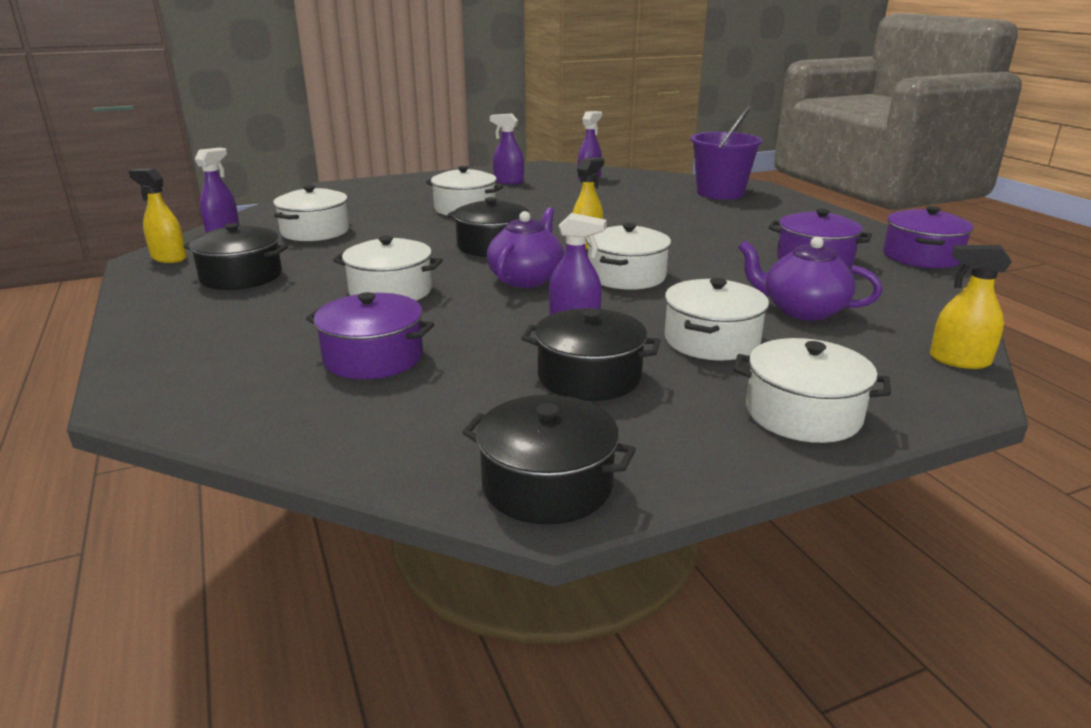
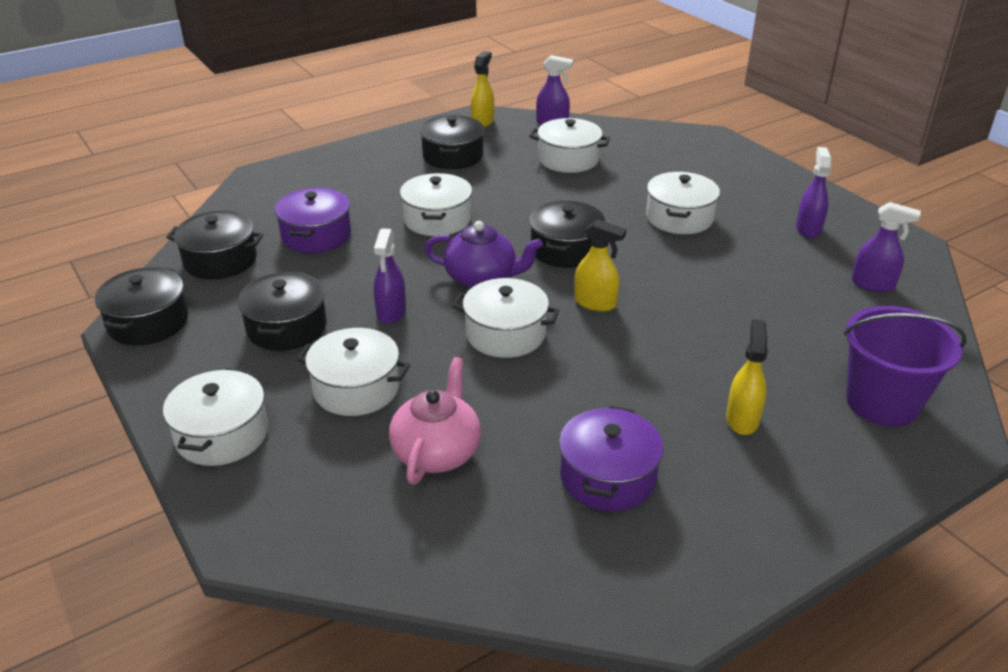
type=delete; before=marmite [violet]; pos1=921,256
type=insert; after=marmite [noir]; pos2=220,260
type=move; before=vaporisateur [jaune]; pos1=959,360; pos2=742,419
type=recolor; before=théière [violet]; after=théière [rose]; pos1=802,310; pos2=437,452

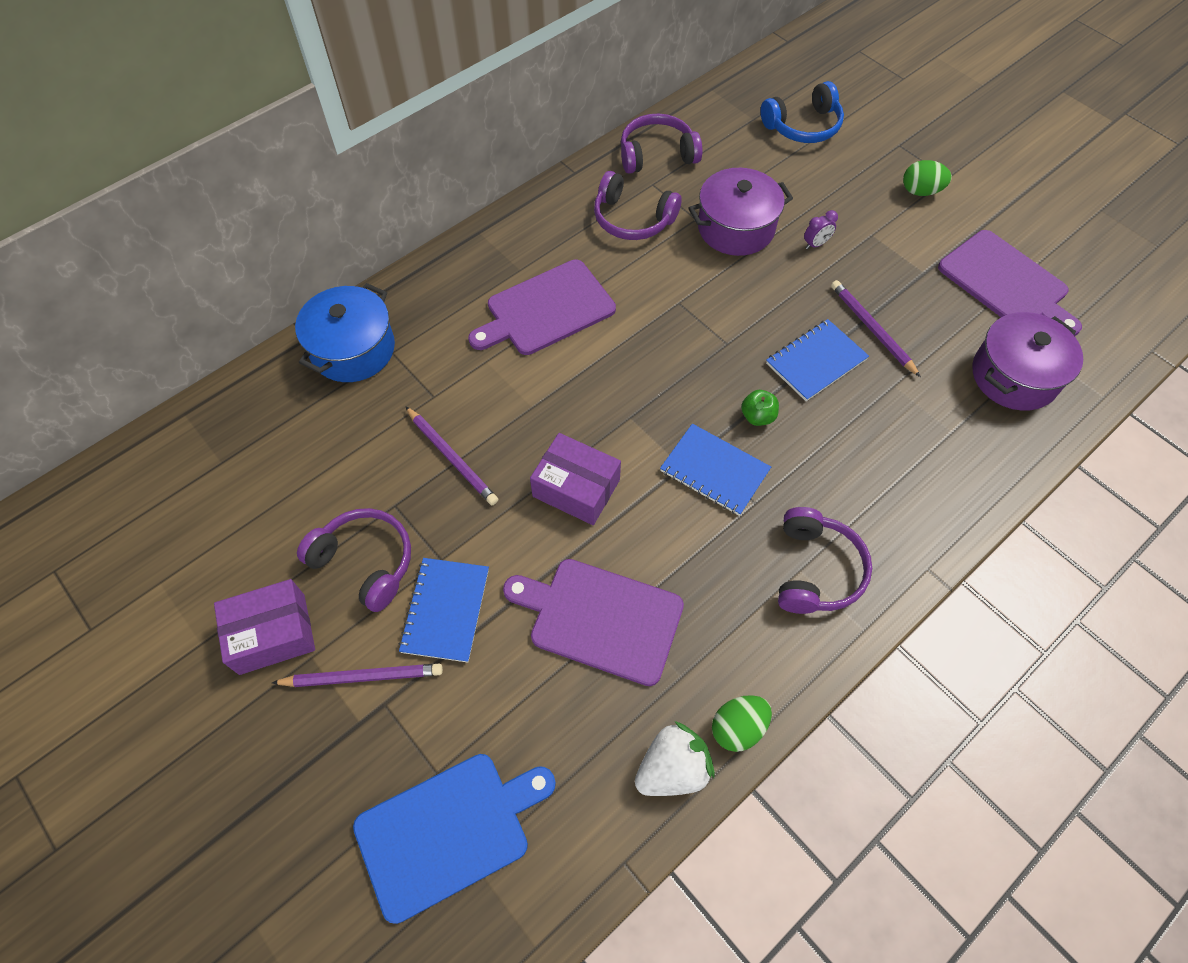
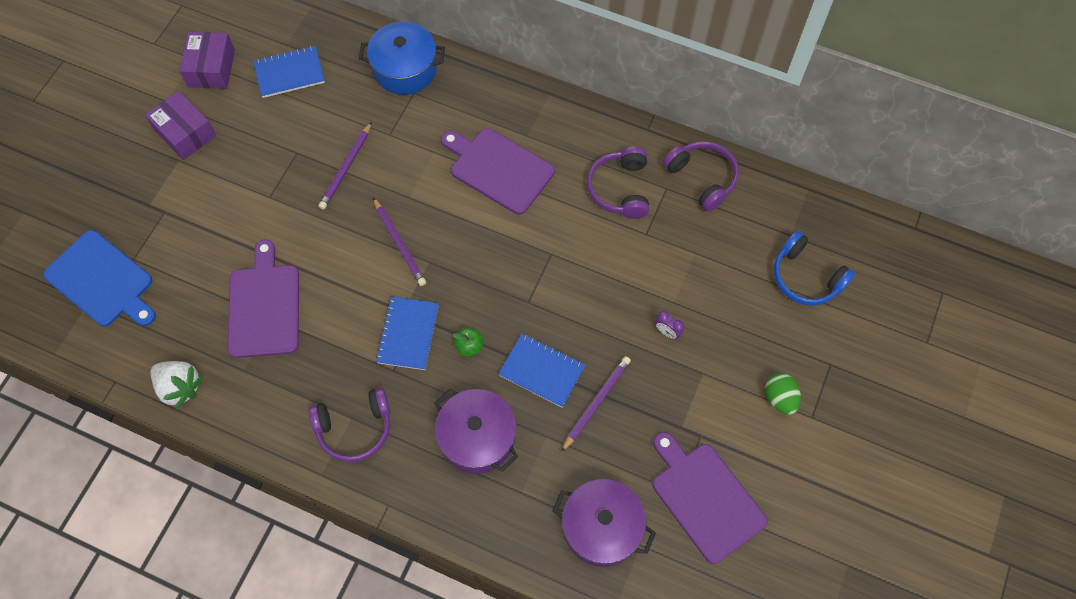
type=delete; before=casque audio [violet]; pos1=365,562
type=delete; before=œuf [vert]; pos1=738,728
type=move; before=crayon [violet]; pos1=362,676; pos2=399,243
type=move; before=carnet [bleu]; pos1=445,610; pos2=289,73
type=move; before=boîte [violet]; pos1=576,488; pos2=211,68
type=move; before=marmite [violet]; pos1=736,228; pos2=477,438
type=rotate; before=planche à découper [violet]; pos1=1006,283; pos2=705,498; turn=120

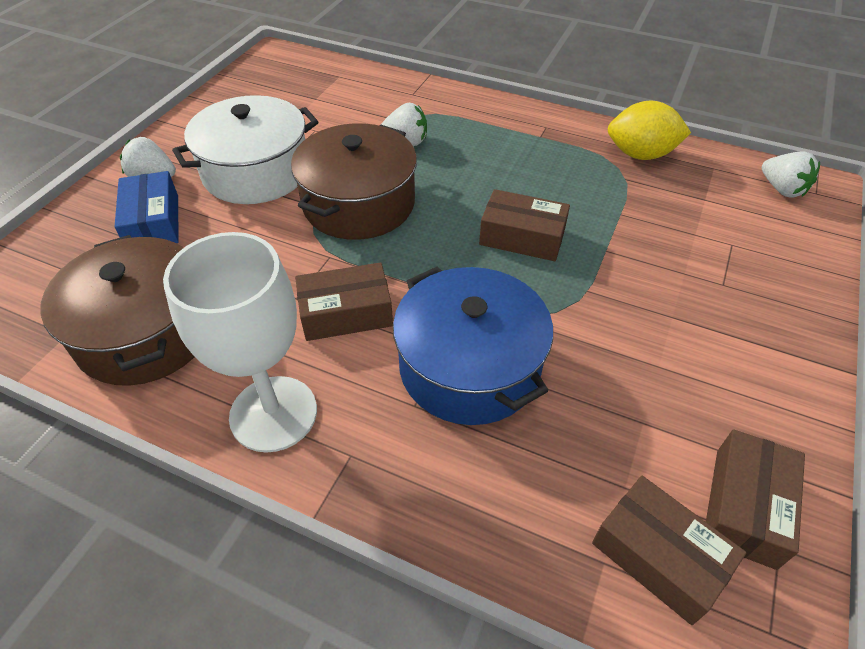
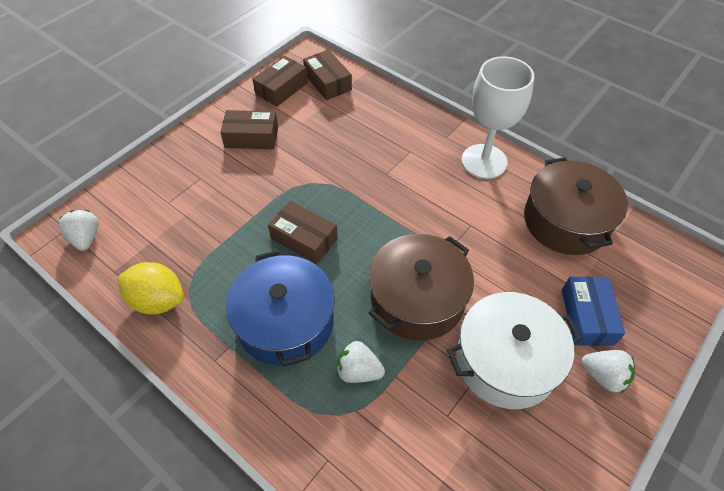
type=move; before=boîte [marron]; pos1=346,313; pos2=251,137
type=move; before=marmite [bleu]; pos1=469,366; pos2=285,322

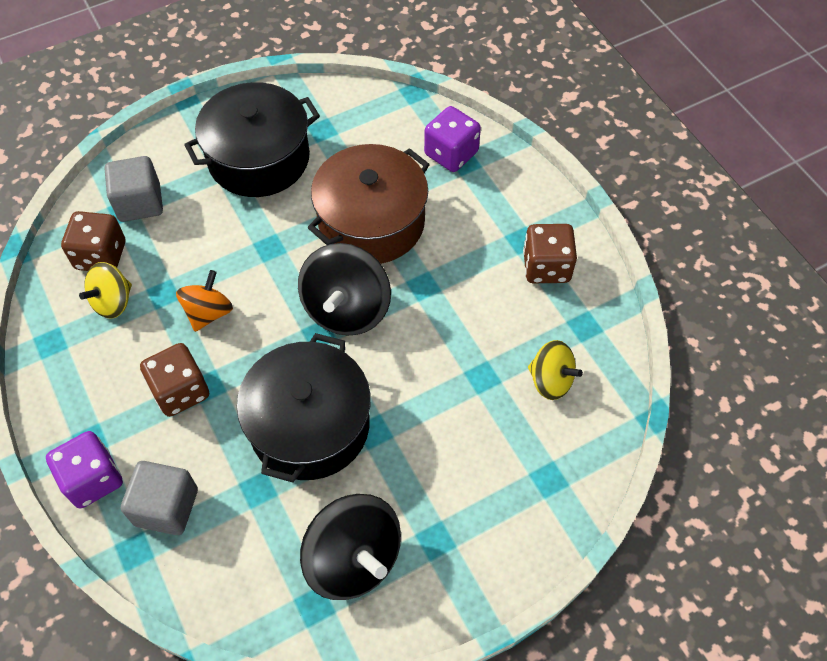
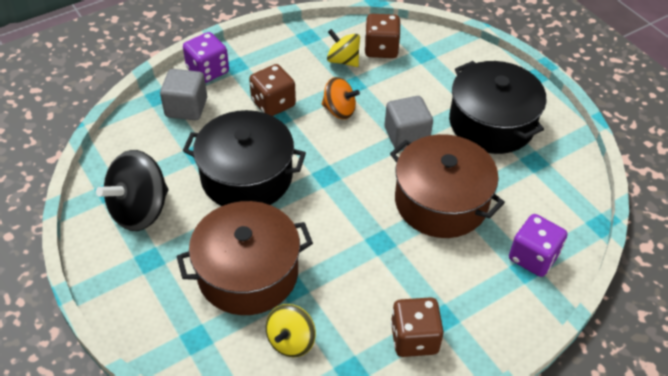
type=delete; before=toupie [noir]; pos1=346,309
type=insert; after=marmite [marron]; pos2=248,273
type=move; before=cube [gris]; pos1=140,203; pos2=406,136

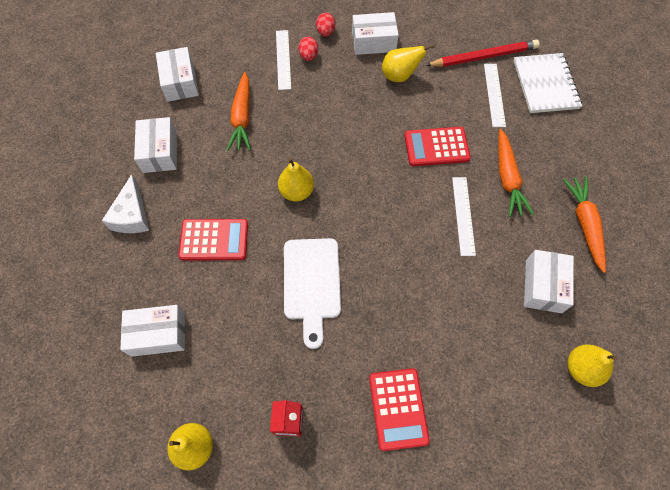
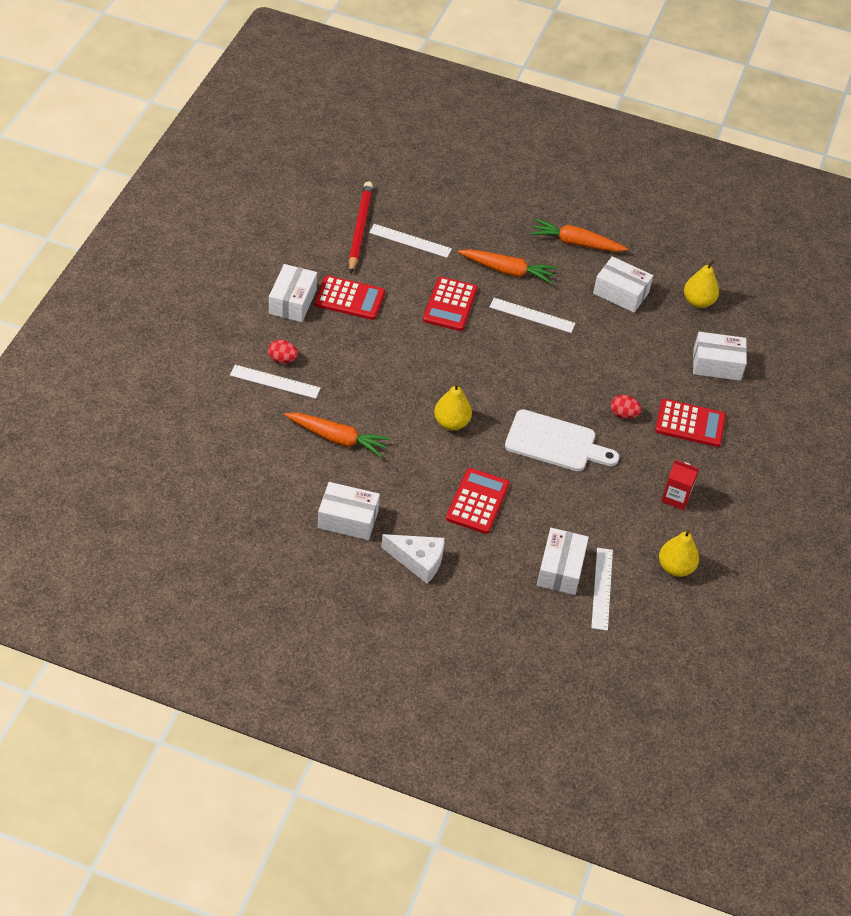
type=delete; before=carnet [blanc]; pos1=545,84
type=insert; after=règle [blanc]; pos2=602,588
type=move; before=boîte [blanc]; pos1=180,82; pos2=716,364
type=move; before=œuf [rouge]; pos1=325,32; pos2=623,414
type=replace; before=poire [jaune]; after=calculatrice [rouge]; pos1=399,76; pos2=349,298

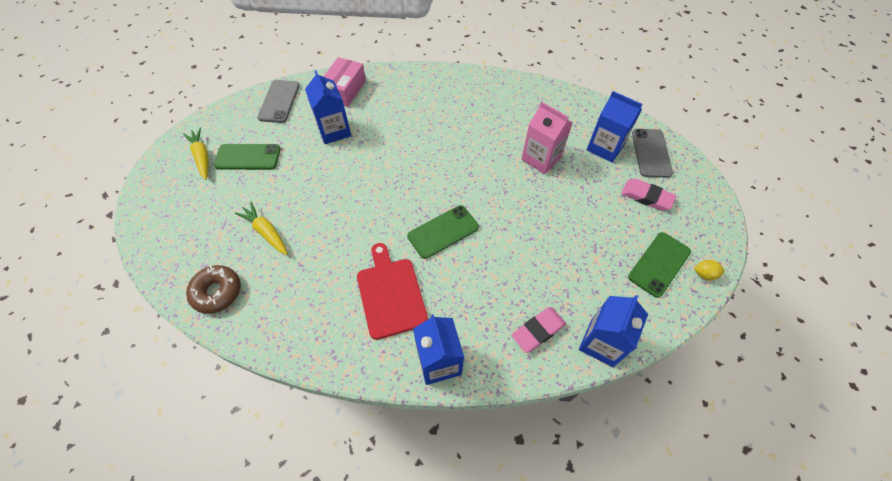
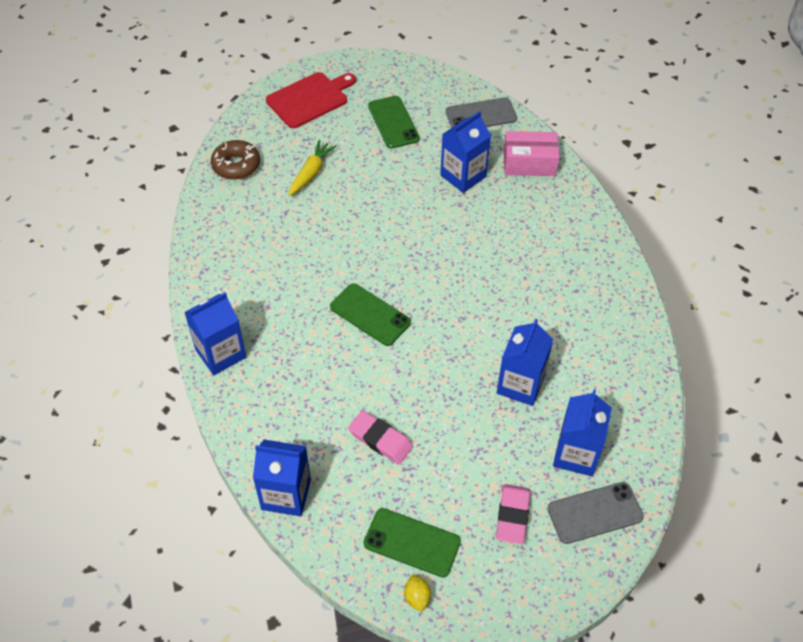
type=delete; before=carotte [jaune]; pos1=202,157
type=move; before=planche à découper [rouge]; pos1=390,294; pos2=310,99
type=move; before=gomme [rose]; pos1=538,331; pos2=380,440
type=recolor; before=brique de lait [rose]; after=brique de lait [bleu]; pos1=541,158; pos2=520,384

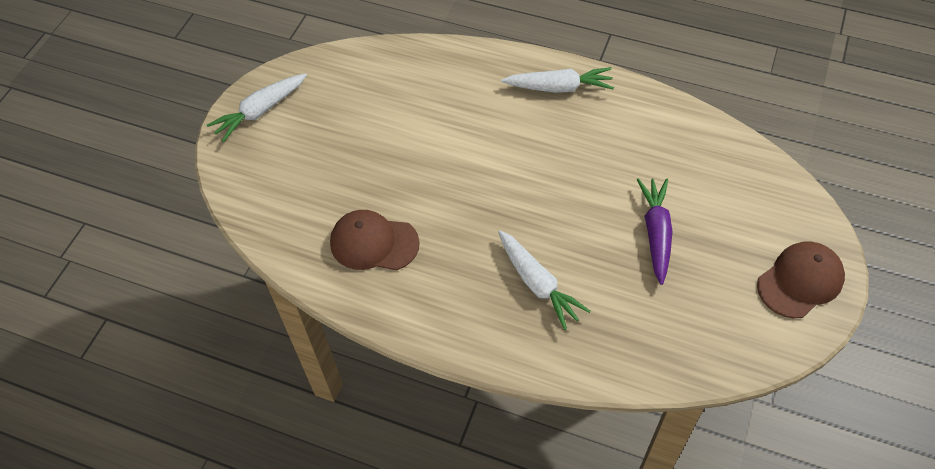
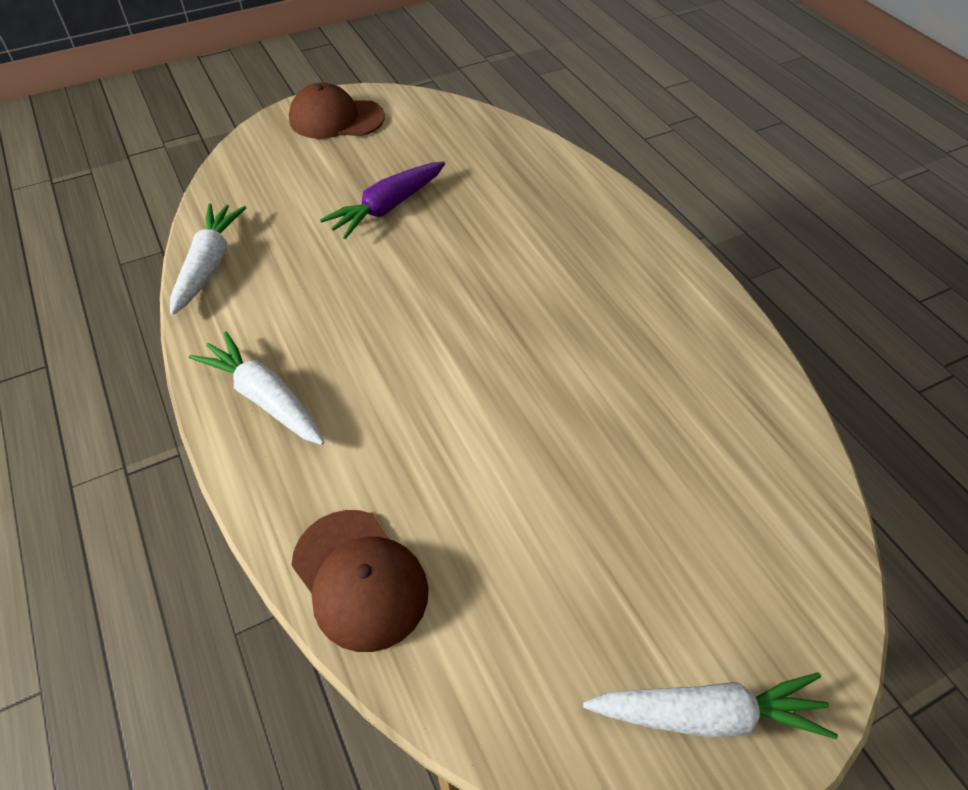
type=move; before=casquette [marron]; pos1=374,243; pos2=360,579
type=move; before=carotte [blanc]; pos1=537,283; pos2=209,265

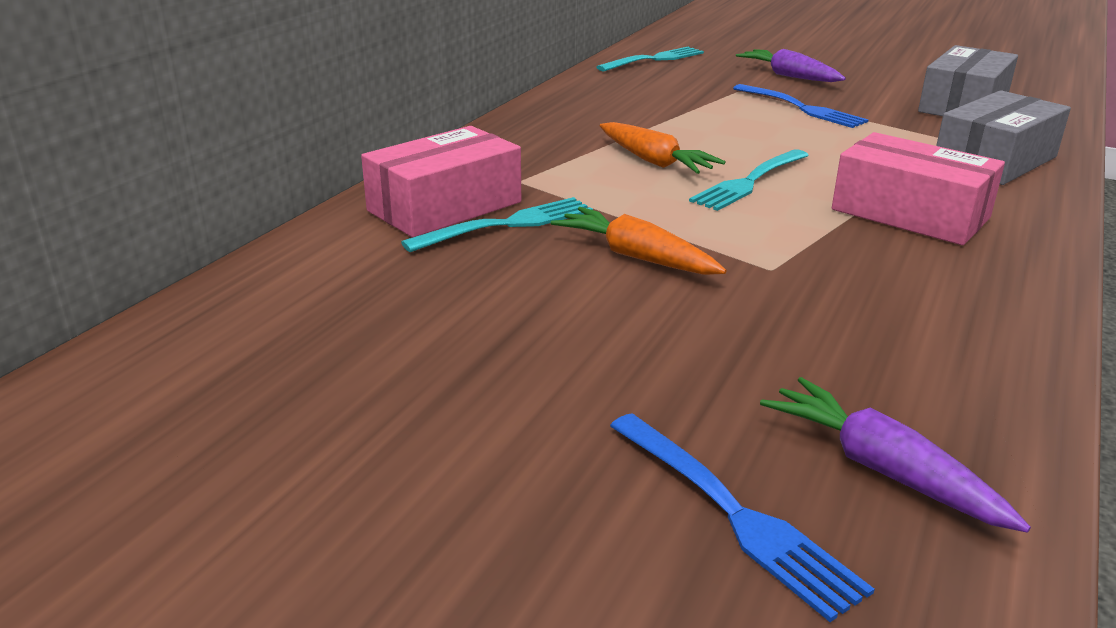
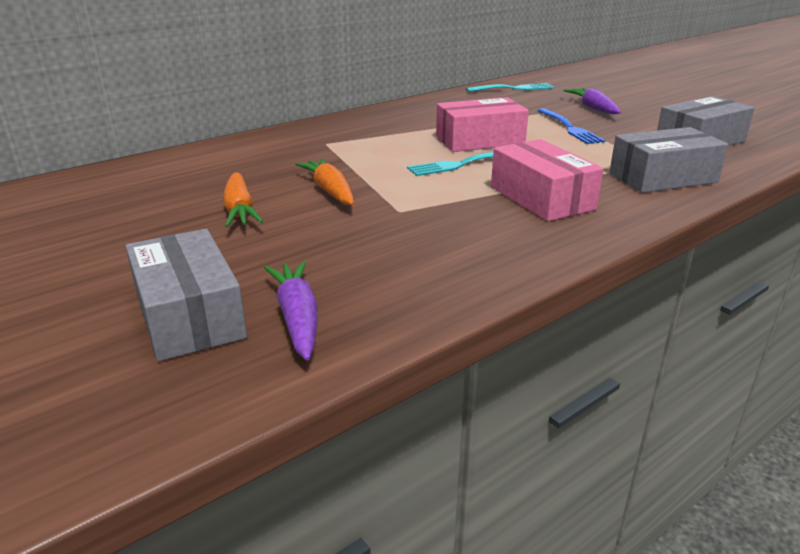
type=delete; before=fourchette [turquoise]; pos1=506,225
type=move; before=boîte [rose]; pos1=445,206; pos2=480,141
type=move; before=carotte [orange]; pos1=654,161; pos2=240,210
type=replace; before=fourchette [bleu]; after=boîte [gris]; pos1=732,513; pos2=189,315

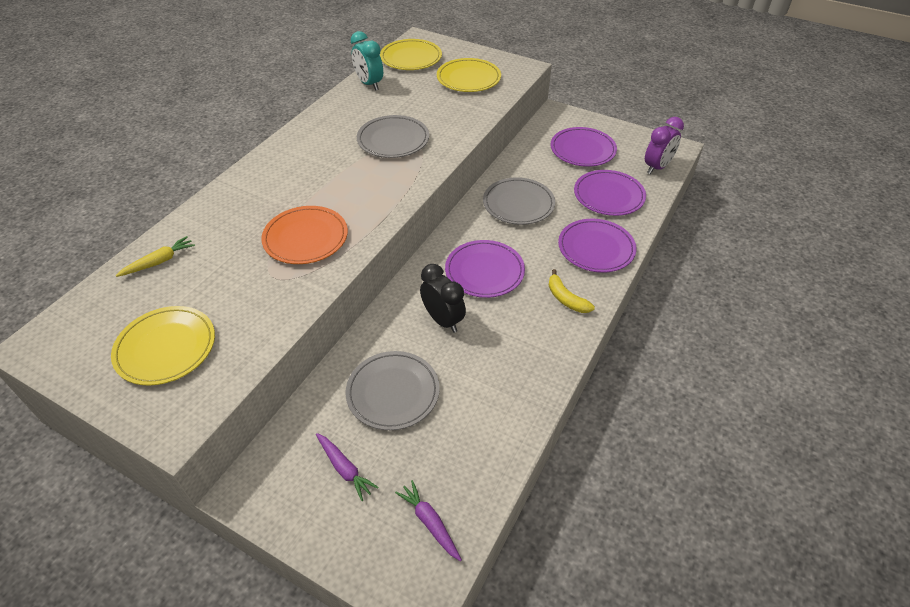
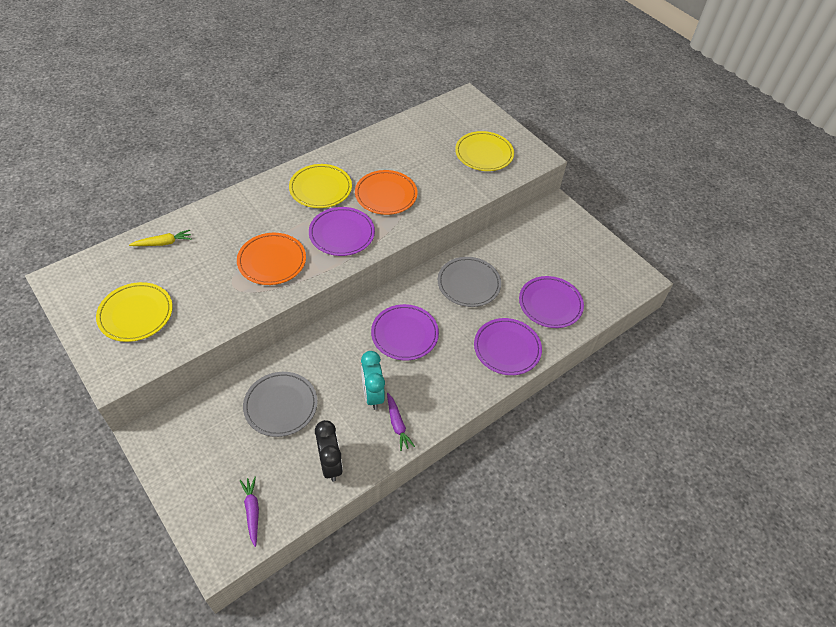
type=delete; before=banane [jaune]; pos1=566,299
type=delete; before=réveil [violet]; pos1=657,167
type=move; before=carotte [violet]; pos1=344,469; pos2=397,424
type=move; before=réveil [turquoise]; pos1=369,84; pos2=372,395
type=move; before=assiette [jaune]; pos1=411,58; pos2=320,188
type=move; before=réveil [noir]; pos1=443,320; pos2=330,464
type=move; before=assiette [violet]; pos1=582,150; pos2=342,233
type=recolor; before=assiette [gris]; after=assiette [orange]; pos1=393,140; pos2=386,195

